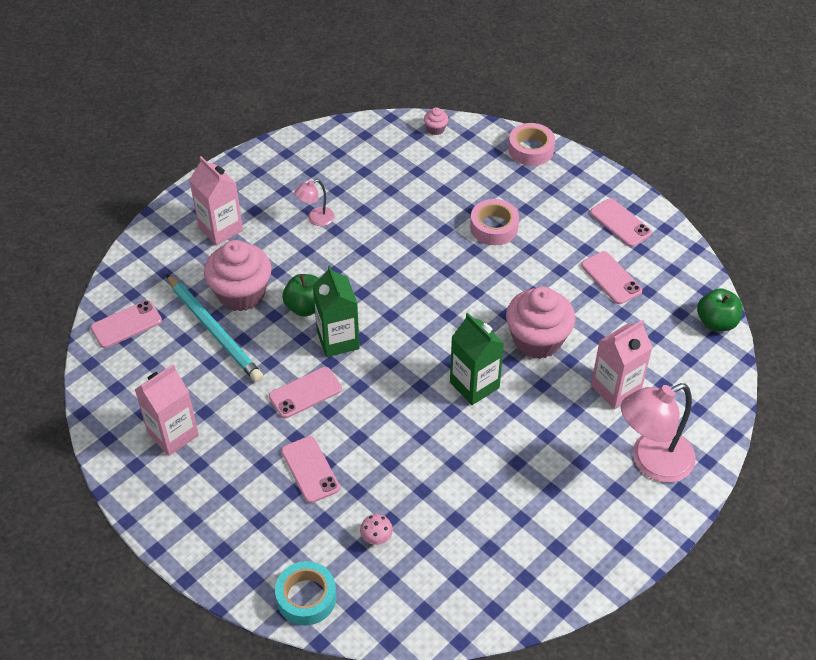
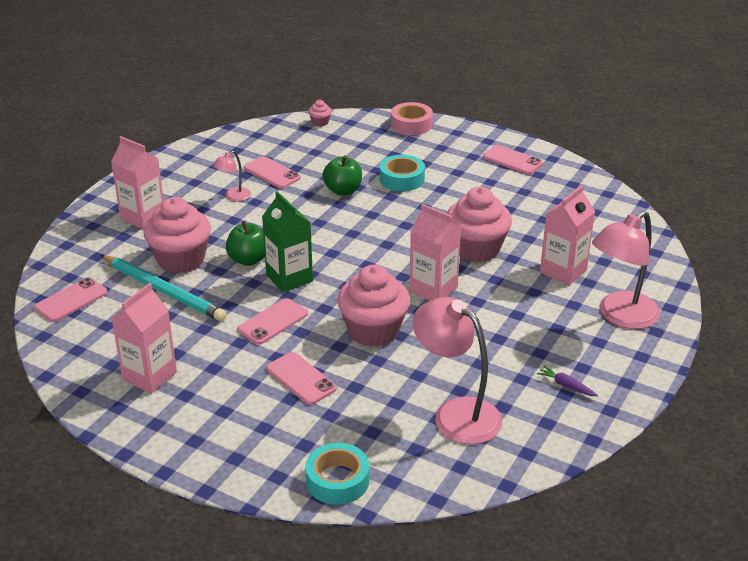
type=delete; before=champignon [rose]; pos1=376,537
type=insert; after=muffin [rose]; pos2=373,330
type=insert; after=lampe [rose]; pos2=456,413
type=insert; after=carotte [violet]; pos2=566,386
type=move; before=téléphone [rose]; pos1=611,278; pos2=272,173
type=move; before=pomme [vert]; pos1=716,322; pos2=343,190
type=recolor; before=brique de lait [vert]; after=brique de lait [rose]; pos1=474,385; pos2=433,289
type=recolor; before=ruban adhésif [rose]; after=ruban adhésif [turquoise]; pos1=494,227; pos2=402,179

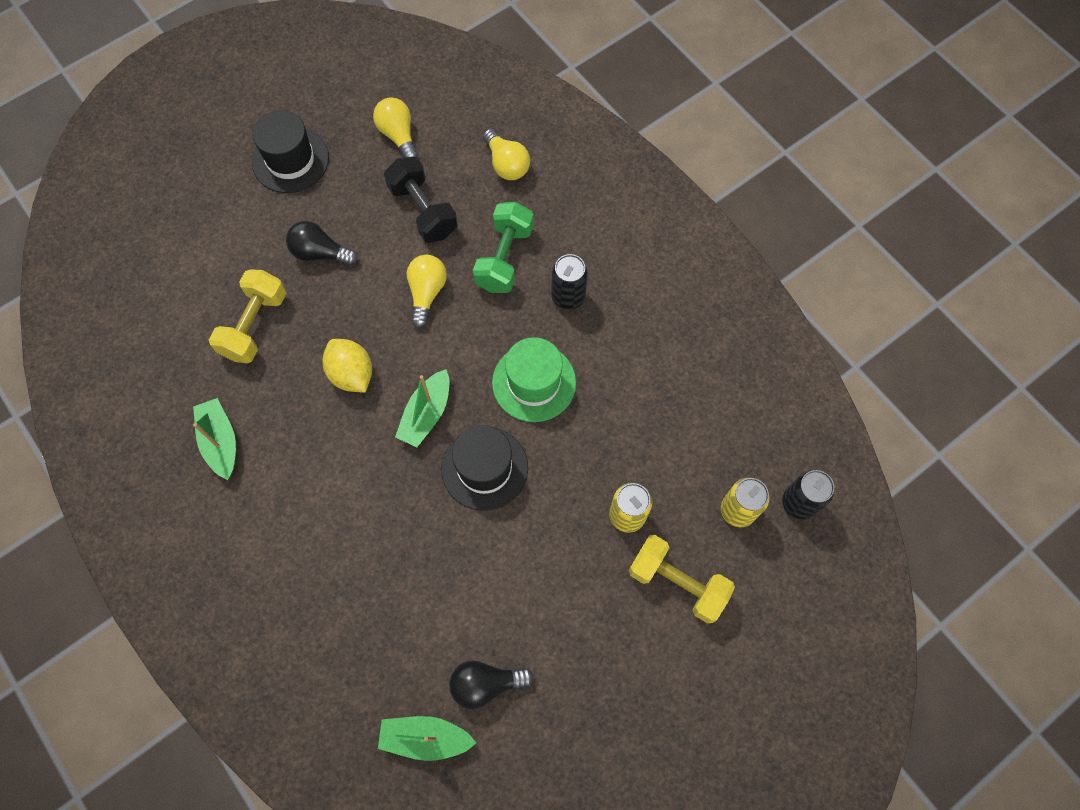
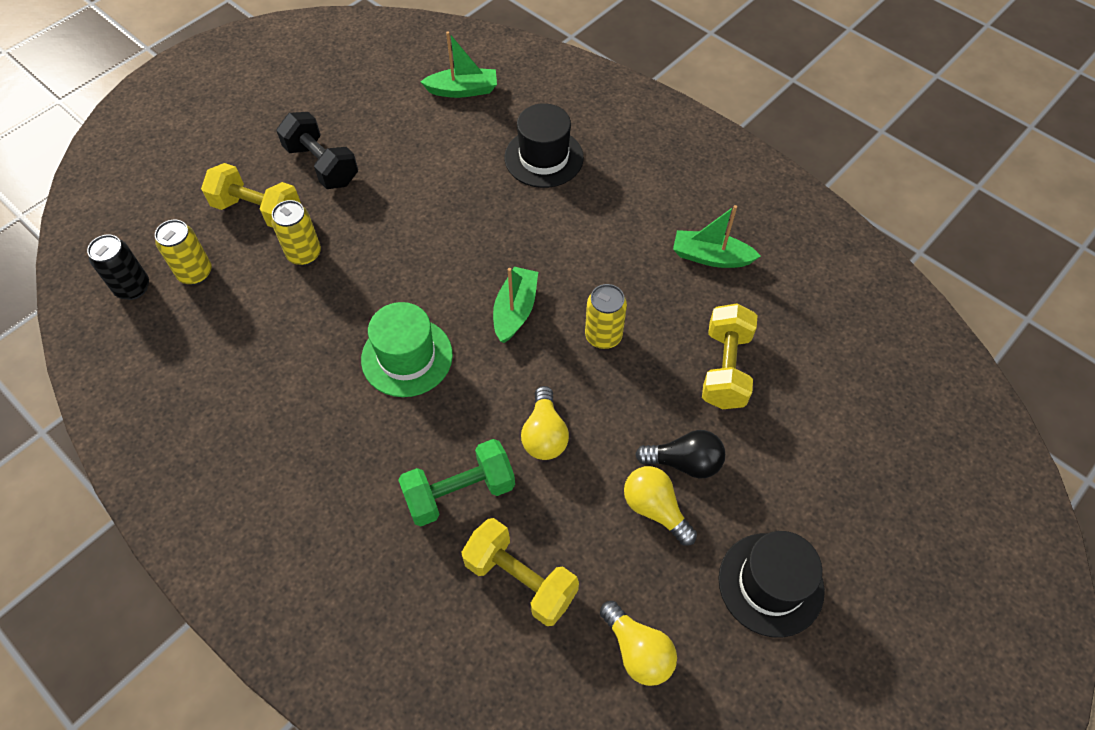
type=delete; before=ampoule [noir]; pos1=486,684
type=delete; before=canette [noir]; pos1=568,297
type=insert; after=haltère [jaune]; pos2=520,579
type=move; before=haltère [noir]; pos1=423,211; pos2=322,165
type=move; before=chapeau [noir]; pos1=484,468; pos2=544,157
type=move; before=ampoule [jaune]; pos1=506,164; pos2=655,509
type=replace; before=citron [jaune]; after=canette [jaune]; pos1=351,374; pos2=603,336
type=rotate; before=bateau [vert]; pos1=220,442; pos2=711,257; turn=135
type=rotate; before=haltère [vert]; pos1=504,258; pos2=459,492; turn=60

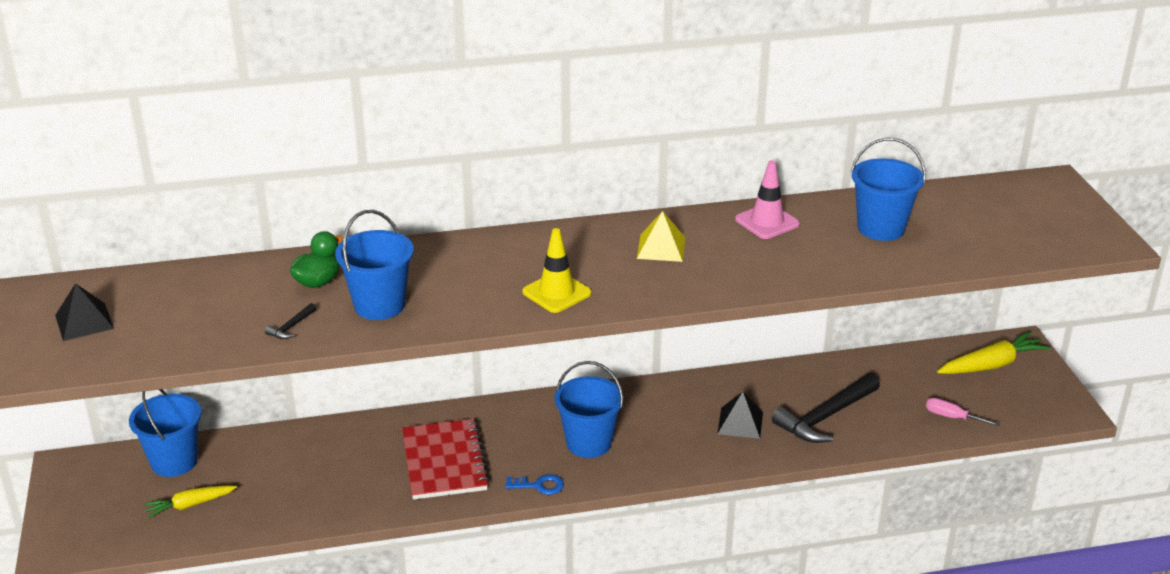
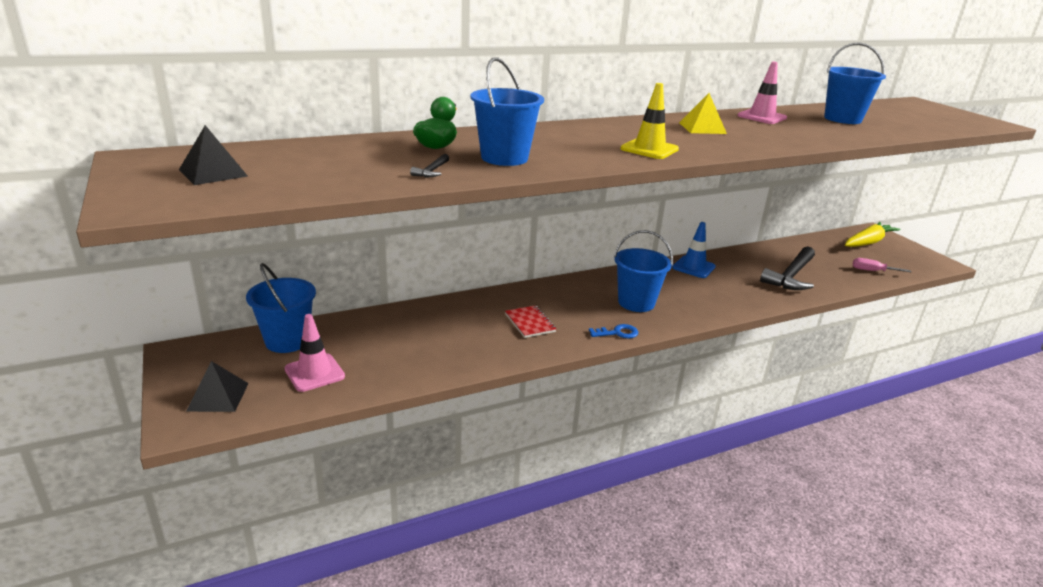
type=insert; after=cône de chantier [bleu]; pos2=693,267
type=move; before=pyramide [noir]; pos1=740,423; pos2=218,397
type=replace; before=carotte [jaune]; after=cône de chantier [rose]; pos1=190,505; pos2=314,373
type=resize; before=carnet [rouge]; pos1=444,461; pos2=530,323; scale=0.55

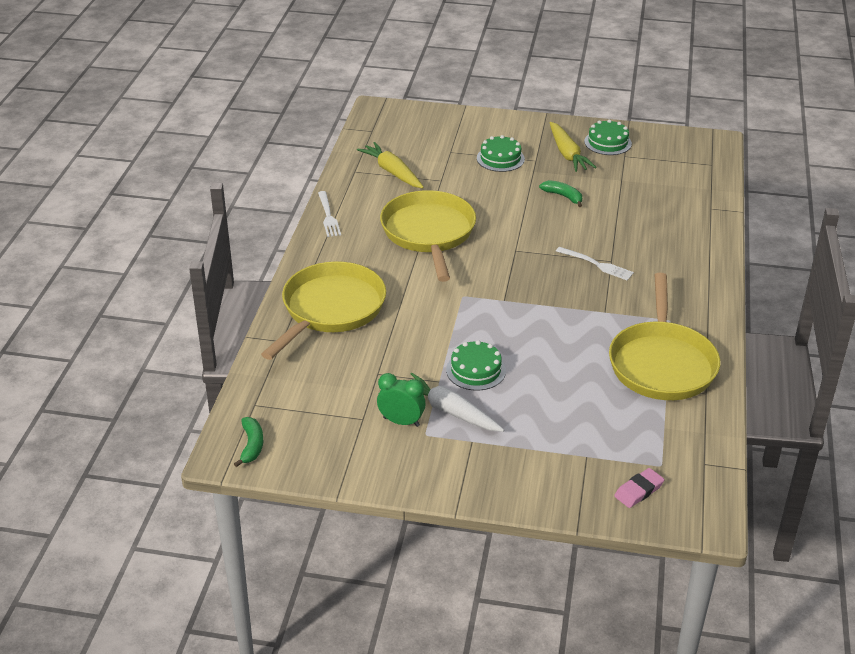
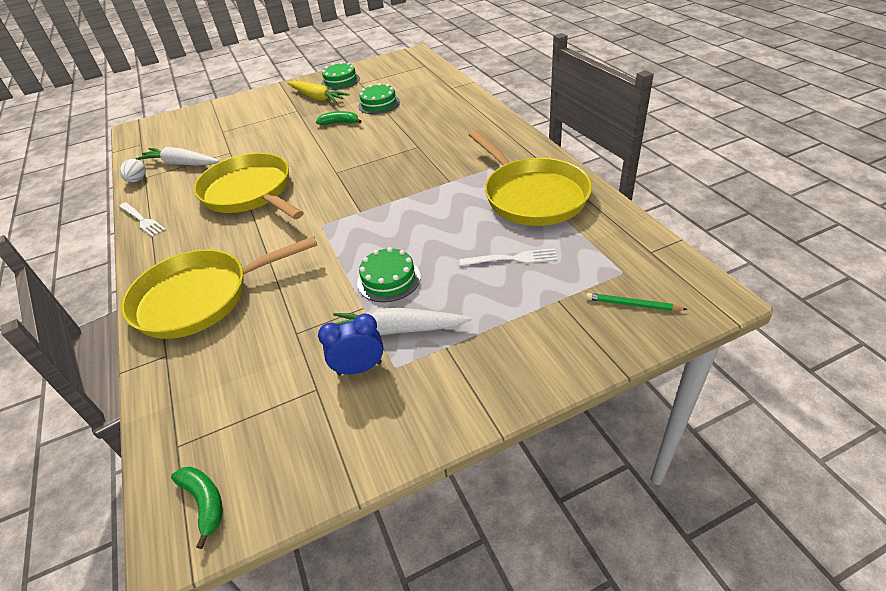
type=insert; after=œuf [blanc]; pos2=137,180
type=move; before=gâteau [vert]; pos1=500,158; pos2=379,104
type=move; before=fourchette [blanc]; pos1=596,264; pos2=512,259
type=replace; before=gomme [rose]; after=crayon [vert]; pos1=638,491; pos2=632,304
type=recolor; before=carotte [jaune]; after=carotte [blanc]; pos1=392,172; pos2=181,164
type=recolor; before=réveil [vert]; after=réveil [bleu]; pos1=401,422; pos2=359,368
type=rotate; before=poêle [jaune]; pos1=330,309; pos2=200,298; turn=-105

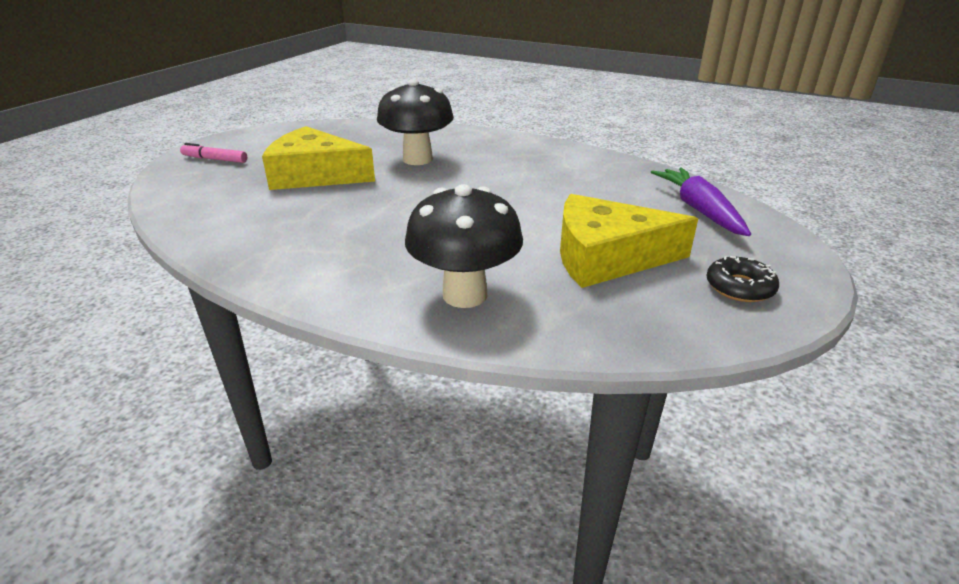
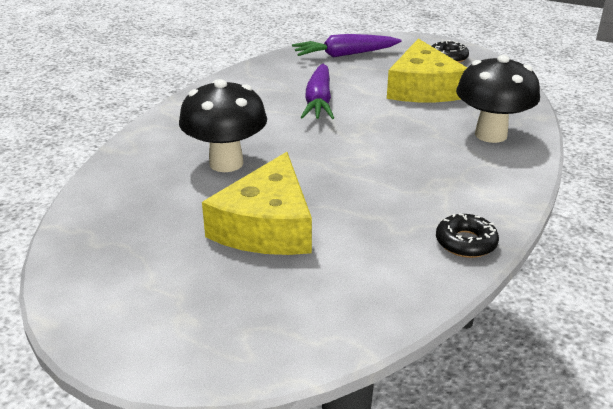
type=delete; before=feutre [rose]; pos1=215,159
type=insert; after=carotte [violet]; pos2=319,101
type=insert; after=beignet [noir]; pos2=465,242

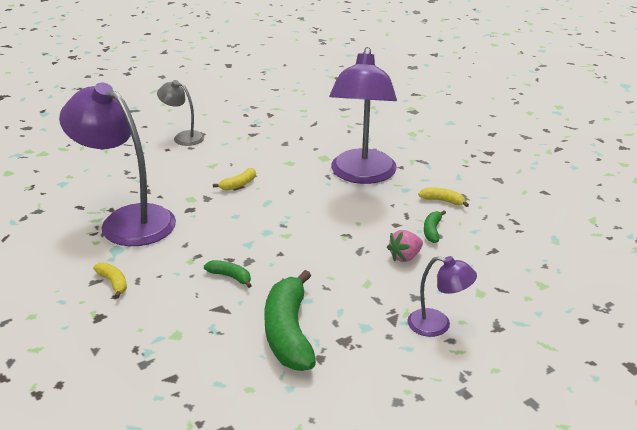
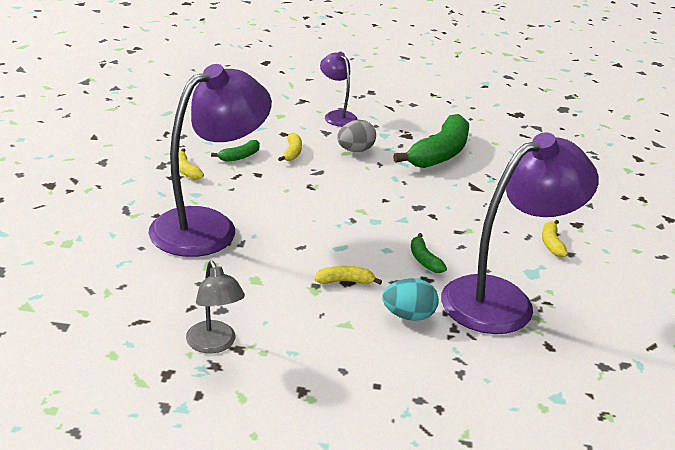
type=insert; after=œuf [gris]; pos2=355,150
type=insert; after=œuf [turquoise]; pos2=408,315
type=move; before=lampe [gris]; pos1=183,137; pos2=214,344
type=move; before=banane [vert]; pos1=230,277; pos2=424,260
type=replace; before=fraise [rose]; after=banane [jaune]; pos1=405,257; pos2=292,152
type=rotate; before=lampe [violet]; pos1=127,220; pos2=502,299; turn=-105

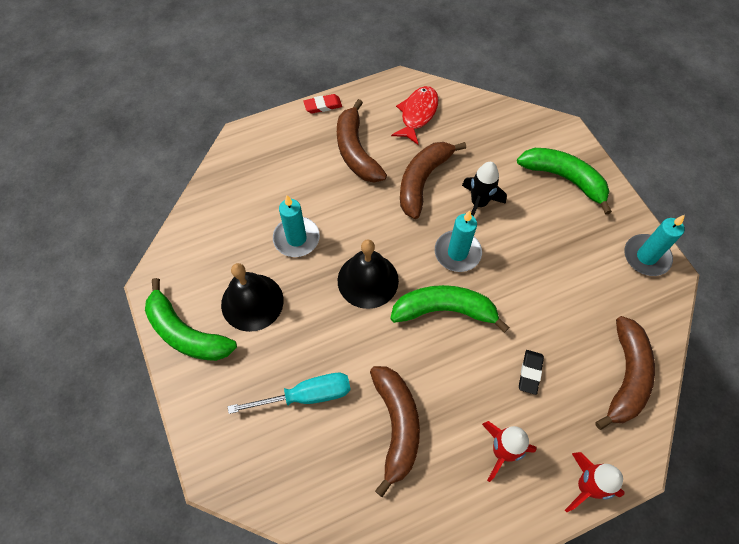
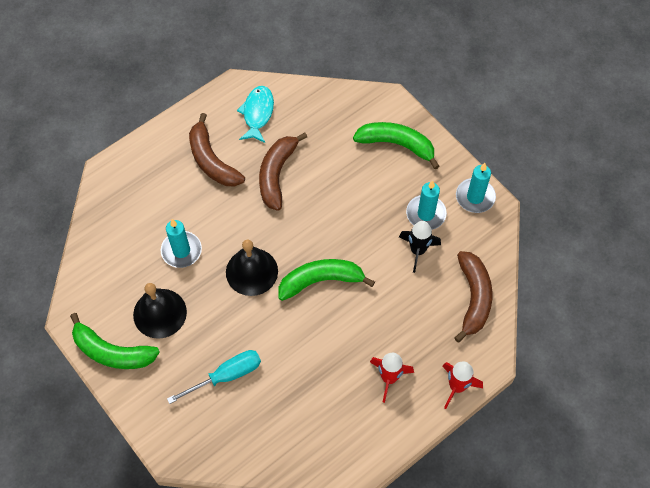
type=delete; before=gomme [rouge]; pos1=323,106
type=delete; before=banane [marron]; pos1=396,426
type=delete; before=gomme [noir]; pos1=530,373
type=move; before=bougie [turquoise]; pos1=457,253; pos2=426,214
type=move; before=fusée [noir]; pos1=478,203; pos2=417,251
type=recolor; before=poisson [rouge]; after=poisson [turquoise]; pos1=417,114; pos2=257,113

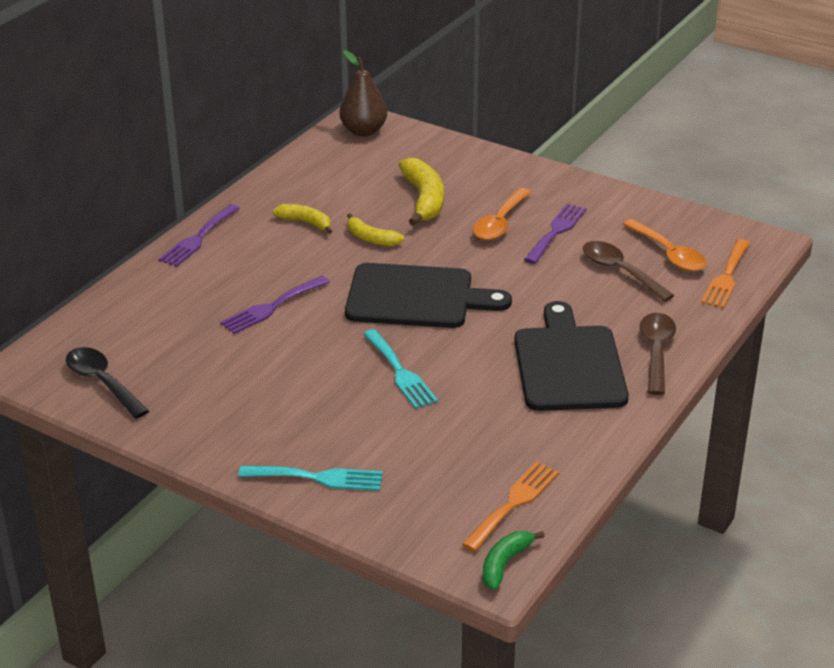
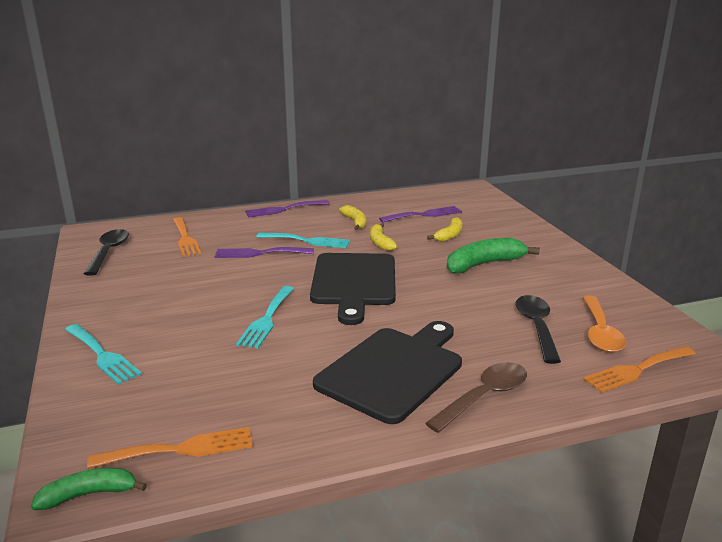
type=delete; before=poire [marron]; pos1=363,131
type=insert; after=fourchette [orange]; pos2=185,238
type=insert; after=fourchette [turquoise]; pos2=307,241
type=move; before=fourchette [violet]; pos1=556,231; pos2=424,215
type=replace; before=cuillère [orange]; after=banane [vert]; pos1=500,223; pos2=484,264
type=recolor; before=cuillère [marron]; after=cuillère [noir]; pos1=620,271; pos2=537,327
type=rotate; before=planche à découper [noir]; pos1=416,297; pos2=354,282; turn=45
type=resize; before=banane [jaune]; pos1=424,200; pos2=449,235; scale=0.6

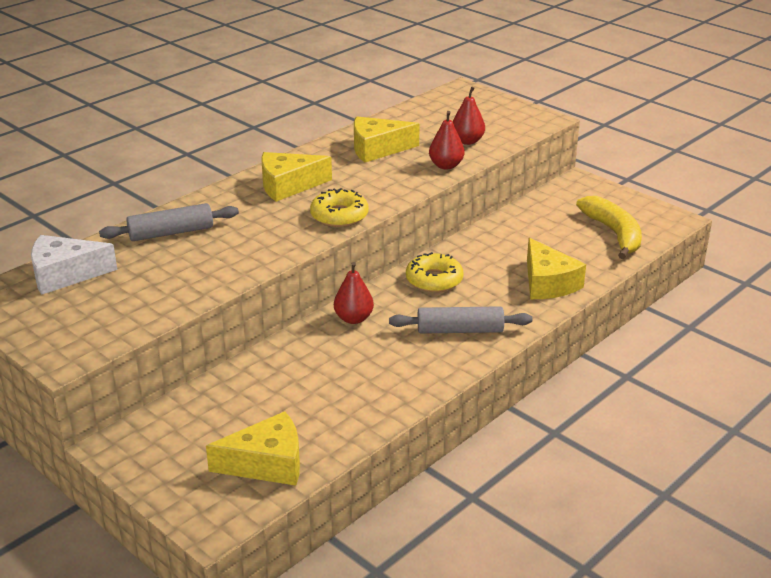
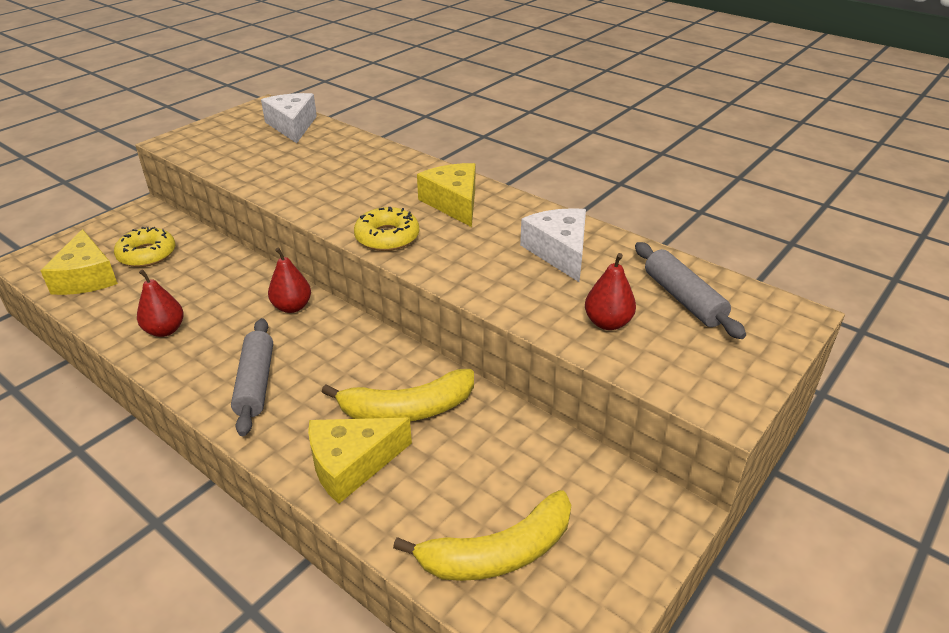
type=insert; after=banane [jaune]; pos2=407,409
type=move; before=rouleau à pâtisserie [gris]; pos1=171,232; pos2=683,299
type=move; before=beignet [jaune]; pos1=434,280; pos2=147,254
type=move; before=poire [rouge]; pos1=446,166; pos2=165,330
type=recolor; before=fromage [jaune]; after=fromage [blanc]; pos1=377,149; pos2=559,252

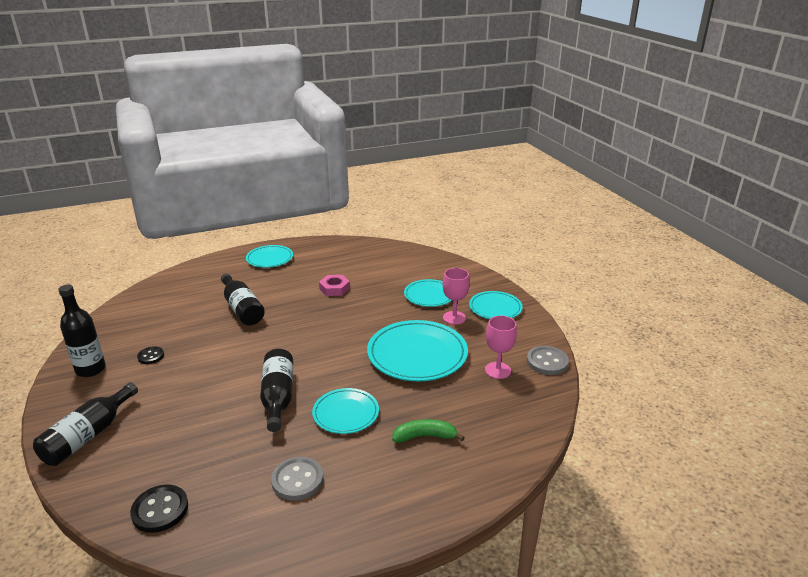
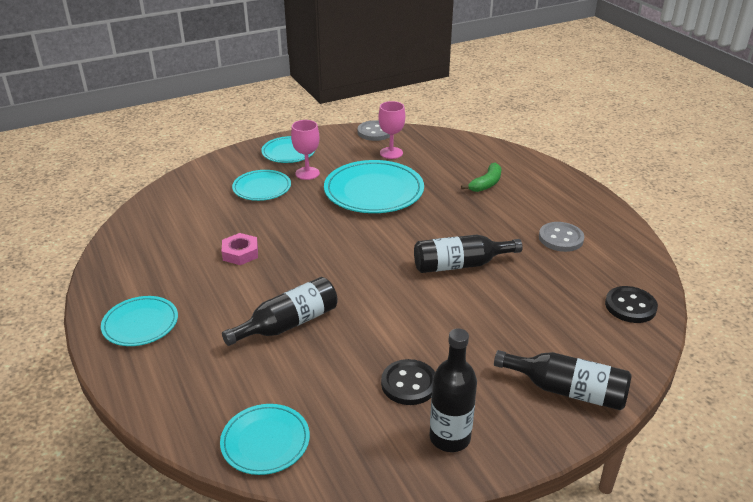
type=move; before=assiette [turquoise]; pos1=346,413; pos2=265,441
type=rotate; before=banane [vert]; pos1=425,436; pos2=486,184; turn=-135
type=resize; before=bouton [noir]; pos1=151,356; pos2=409,384; scale=1.62

